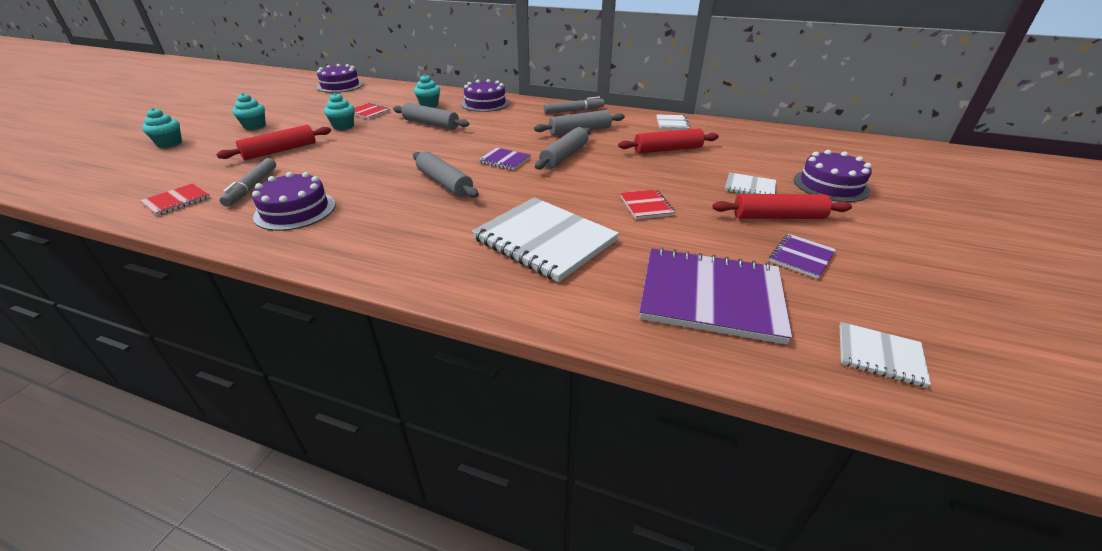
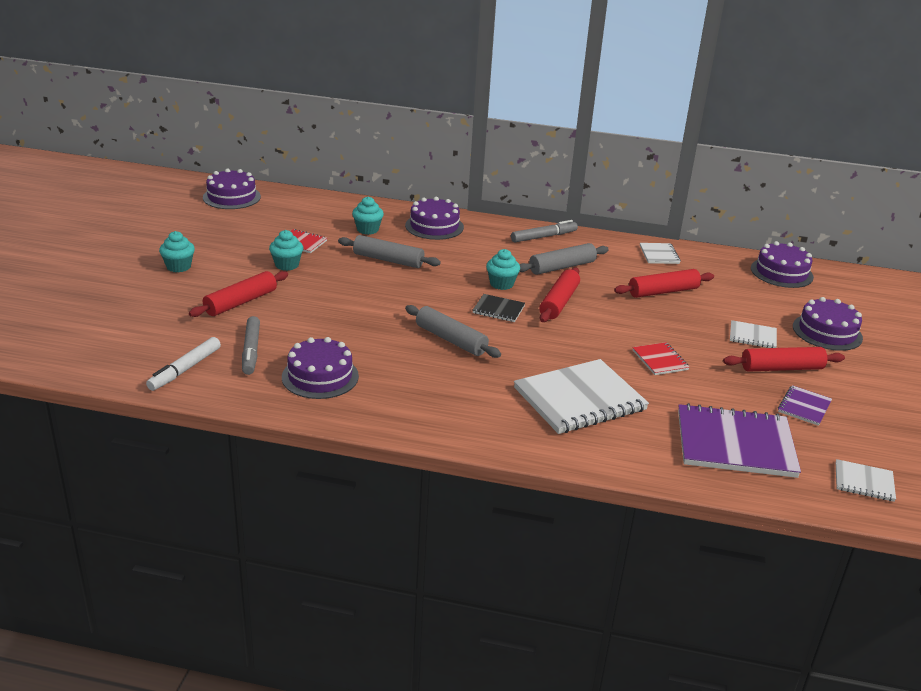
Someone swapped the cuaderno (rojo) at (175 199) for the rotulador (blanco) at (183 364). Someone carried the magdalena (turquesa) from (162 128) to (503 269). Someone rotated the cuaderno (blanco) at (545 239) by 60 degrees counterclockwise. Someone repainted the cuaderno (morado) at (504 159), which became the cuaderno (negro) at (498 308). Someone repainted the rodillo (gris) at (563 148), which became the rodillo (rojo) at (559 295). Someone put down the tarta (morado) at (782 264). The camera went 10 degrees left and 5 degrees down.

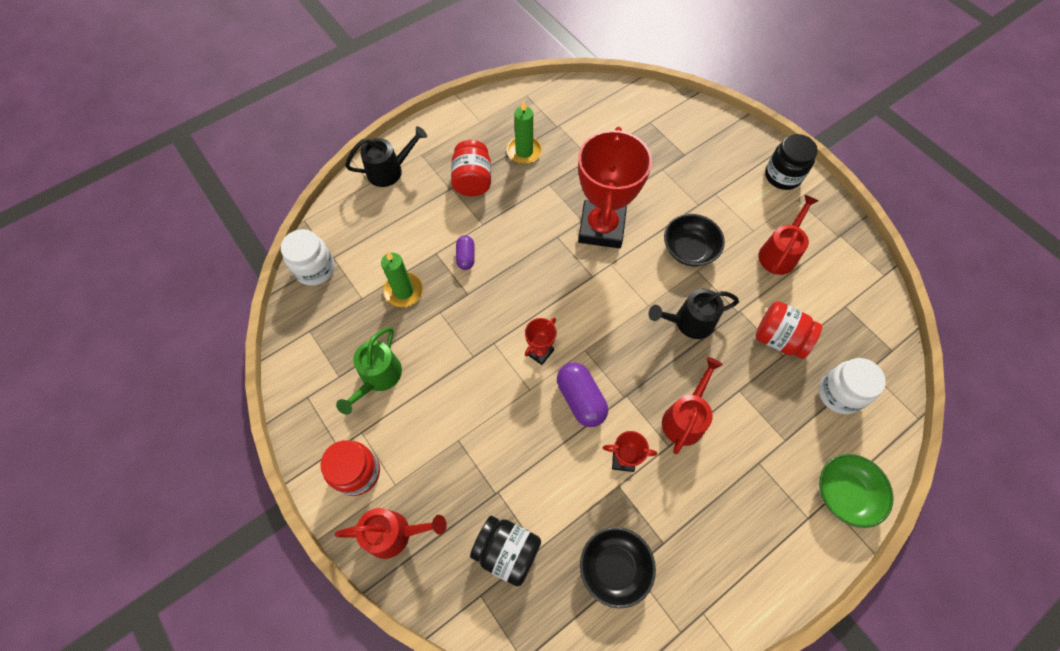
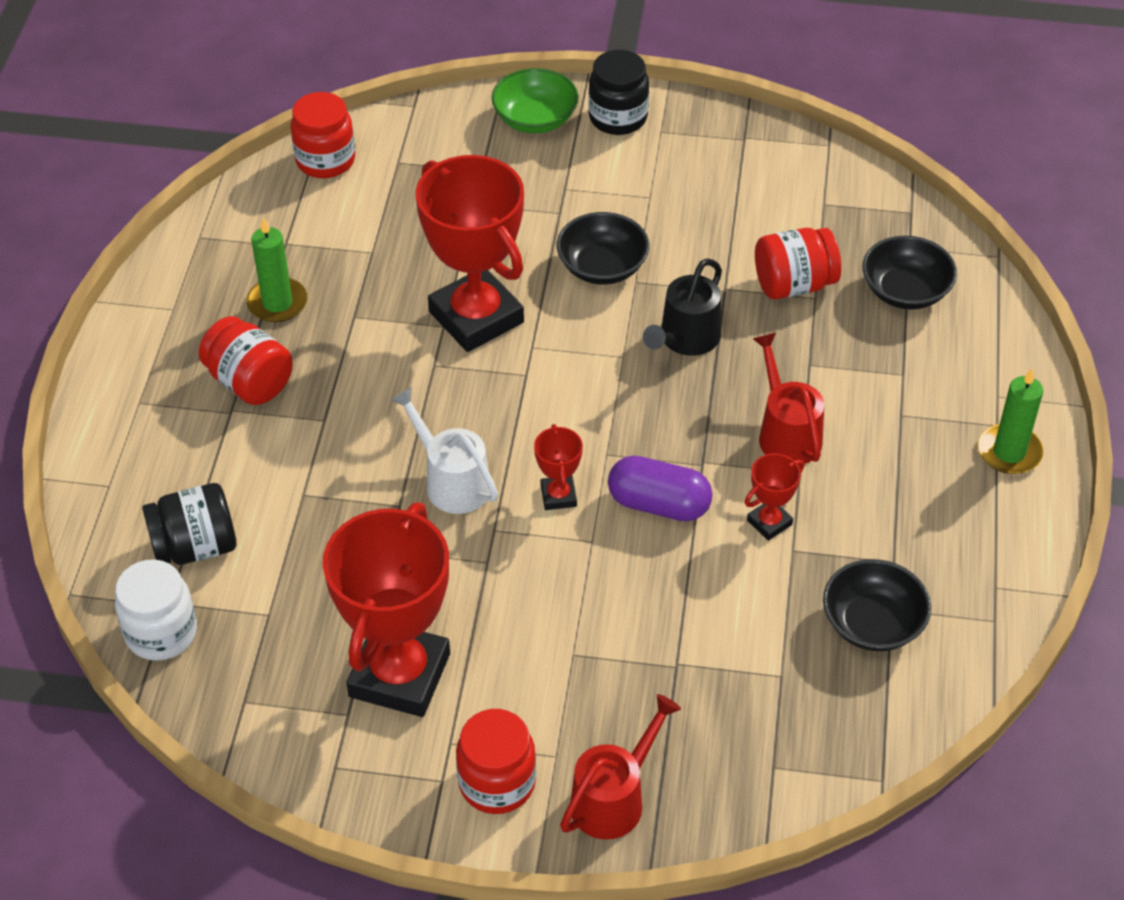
Someone swapped the regadera (verde) at (369 371) for the trofeo (rojo) at (386 609). Someone took away the regadera (negro) at (386 156). Someone carried the vela (verde) from (402 279) to (1010 421). Someone took away the cápsula (morado) at (465 252). Someone carried the tarro (negro) from (505 551) to (189 524). Someone took away the regadera (rojo) at (788 235). Someone swapped the tarro (blanco) at (852 386) for the cuenco (negro) at (909 273). Someone carried the cuenco (verde) from (856 491) to (535 100). Someone put down the tarro (rojo) at (323 135). Someone put down the regadera (blanco) at (444 450). The camera went 45 degrees left and 15 degrees down.

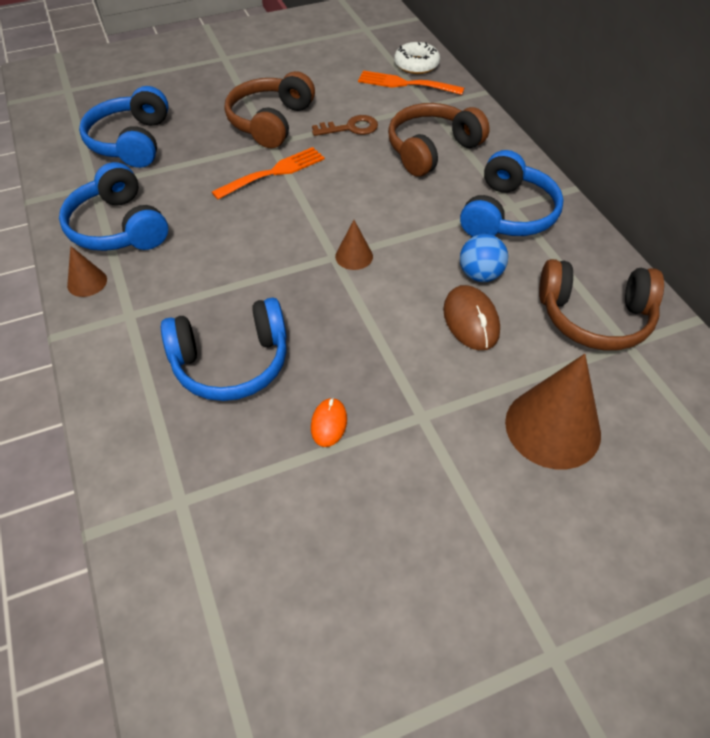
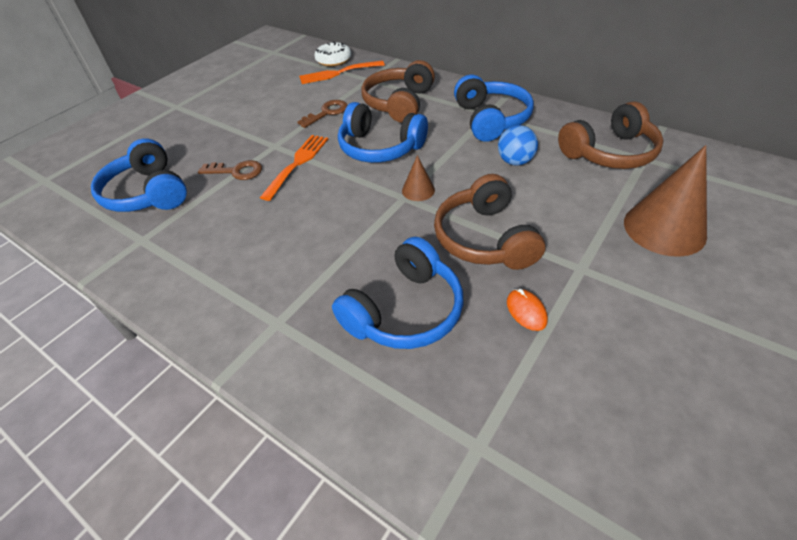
Someone carried the auriculares (azul) from (113 206) to (383 132). Someone took away the cono (marrón) at (87 271). Someone carried the auriculares (marrón) from (270 109) to (490 222). Someone took away the ratón (marrón) at (471 317). Someone put down the llave (marrón) at (230 170). The camera went 30 degrees left and 5 degrees down.

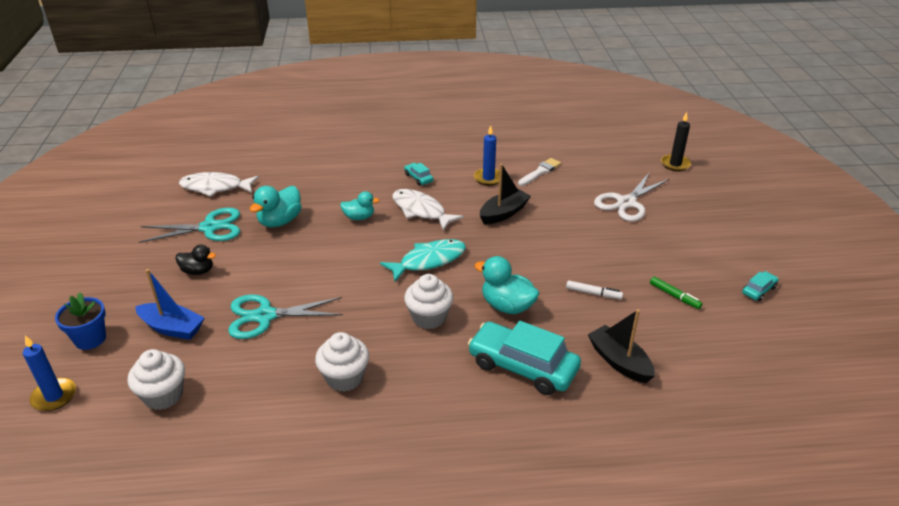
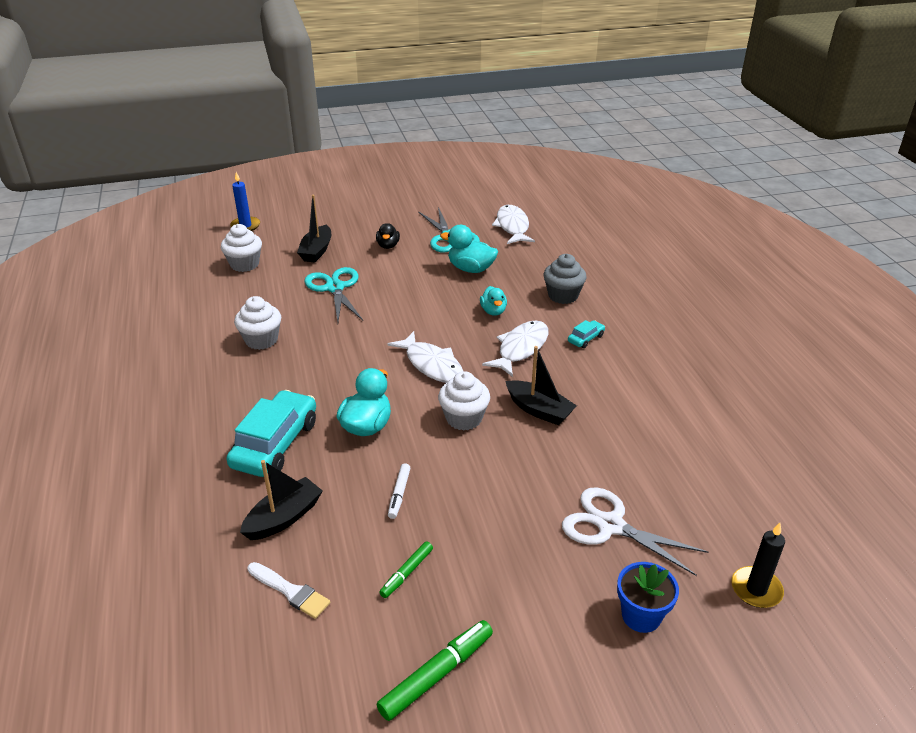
Someone carried the maceta (azul) from (80 321) to (648 597). Someone repainted the barco (azul) at (169 304), which became the barco (negro) at (314 229). Someone repainted the pez (turquesa) at (423 260), which became the pez (blanco) at (425 357). Someone carried the magdalena (blanco) from (428 301) to (464 401). Someone took away the vela (azul) at (487 155). Someone carried the pincel (blanco) from (539 172) to (289 590). Someone swapped the coche (turquesa) at (760 286) for the rotulador (verde) at (435 670). Someone put down the magdalena (gris) at (565 279). The camera went 80 degrees right and 0 degrees up.

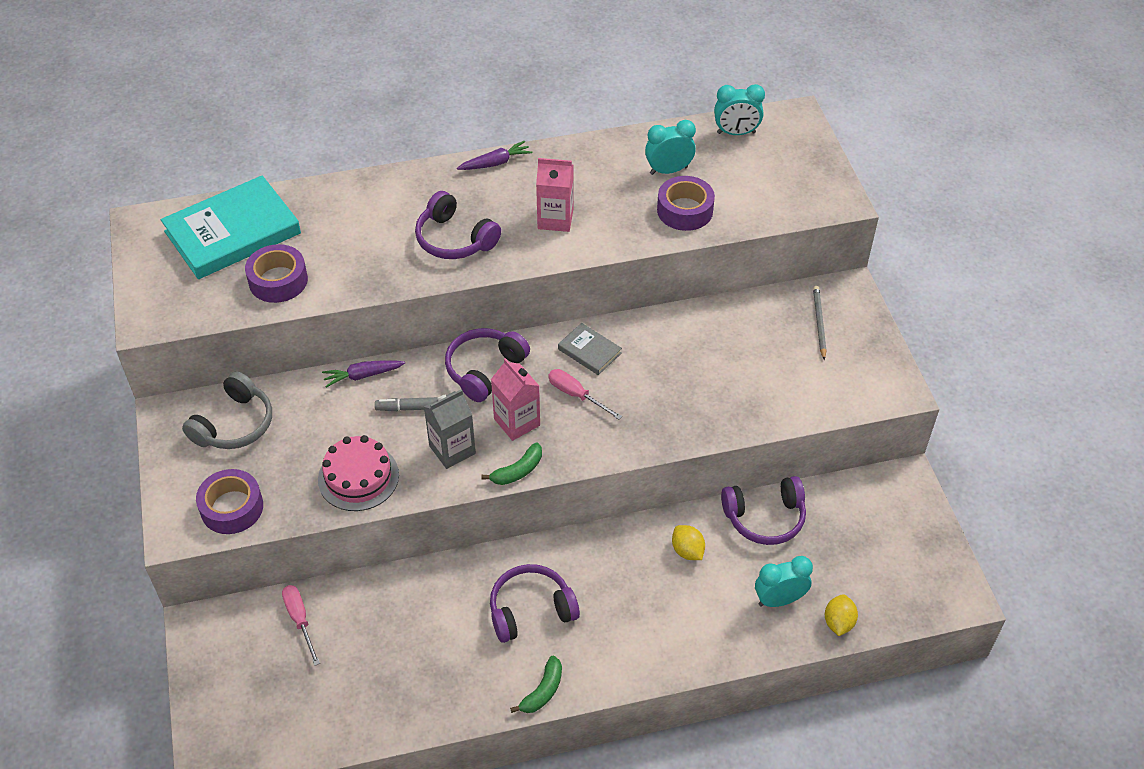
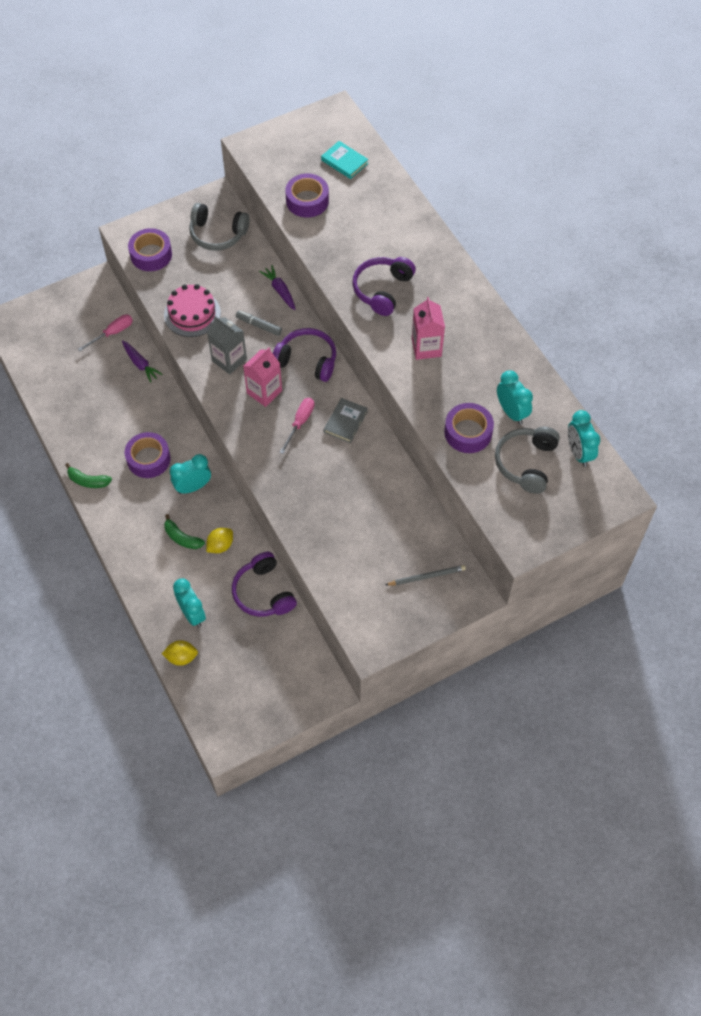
Someone scaled the libro (turquesa) at (231 227) by 0.47. Someone rotated the rotulador (gris) at (406 404) by 45 degrees counterclockwise. Someone carried the zanahoria (morado) from (494 155) to (142 362). Someone carried the plátano (verde) from (511 463) to (184 531). Someone swapped the auriculares (morado) at (535 603) for the cinta adhesiva (morado) at (147 455). Someone put down the despertador (turquesa) at (190 474). Someone put down the auriculares (gris) at (527 460). The camera went 75 degrees right and 10 degrees up.

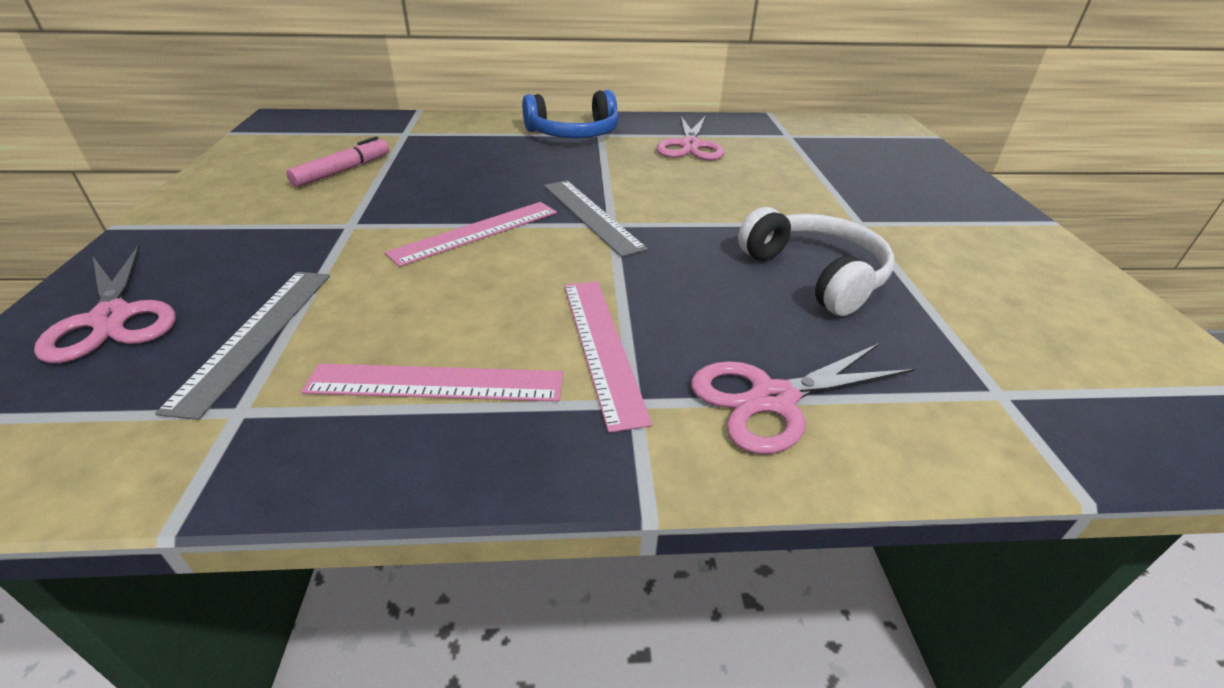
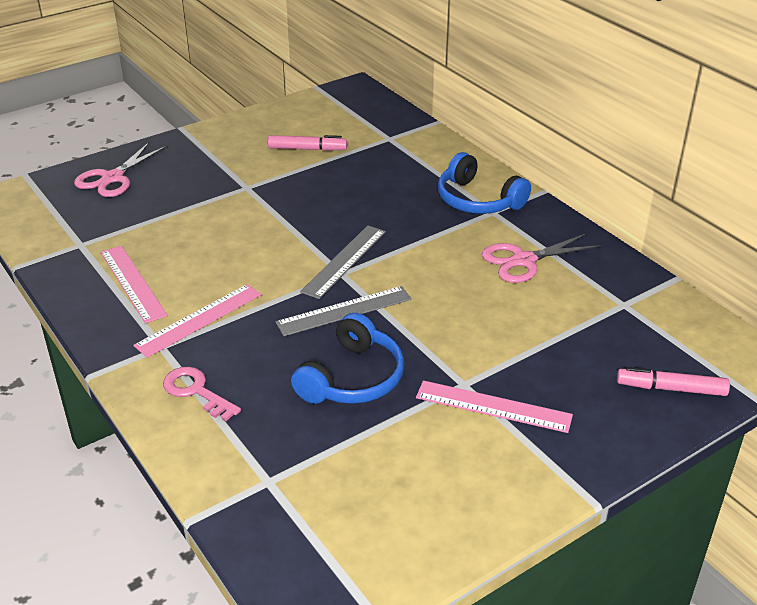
Someone carried the regla (gris) from (242 346) to (343 311). Someone carried the regla (rosa) from (471 234) to (494 406). Someone swapped the tijeras (rosa) at (803 398) for the llave (rosa) at (202 394). Someone repainted the auriculares (blanco) at (816 261), which became the auriculares (azul) at (347 358). Someone put down the rotulador (rosa) at (673 381). The camera went 60 degrees right and 0 degrees up.

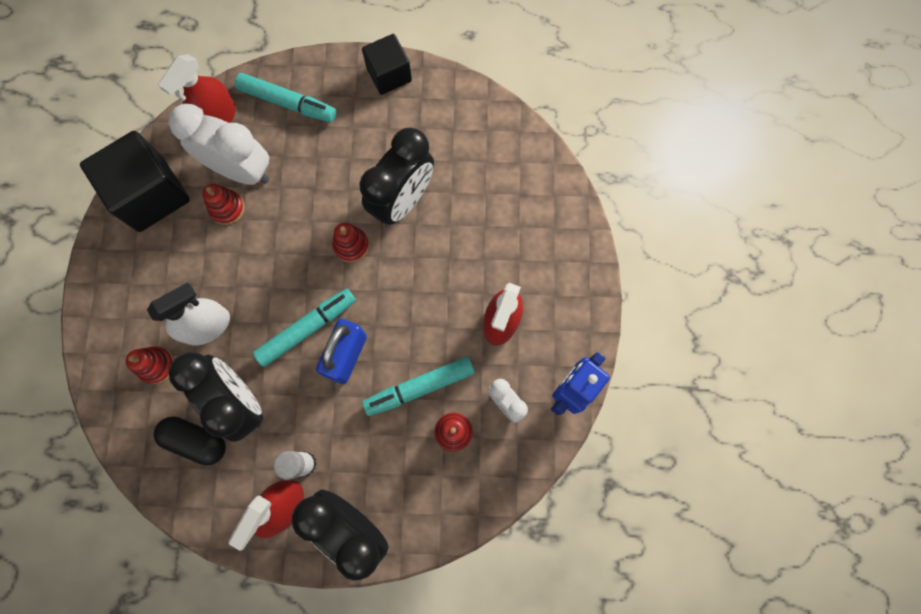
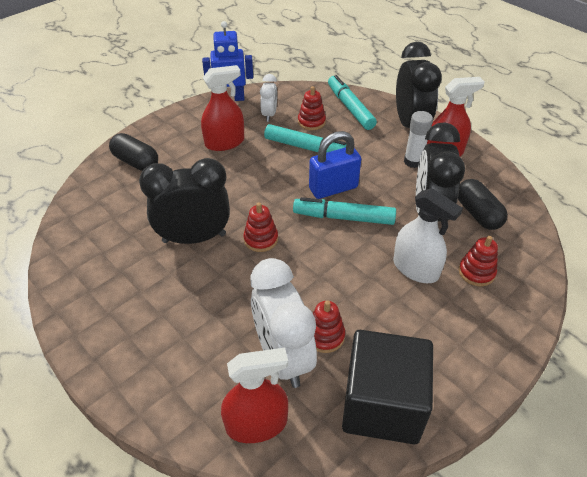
Someone rotated the pulverizador (blanco) at (188 314) by 150 degrees counterclockwise. Someone carried the rotulador (turquesa) from (285 97) to (352 102). Someone took away the cubo (negro) at (387 64). Someone put down the cápsula (negro) at (133 152). The camera went 135 degrees left and 30 degrees down.

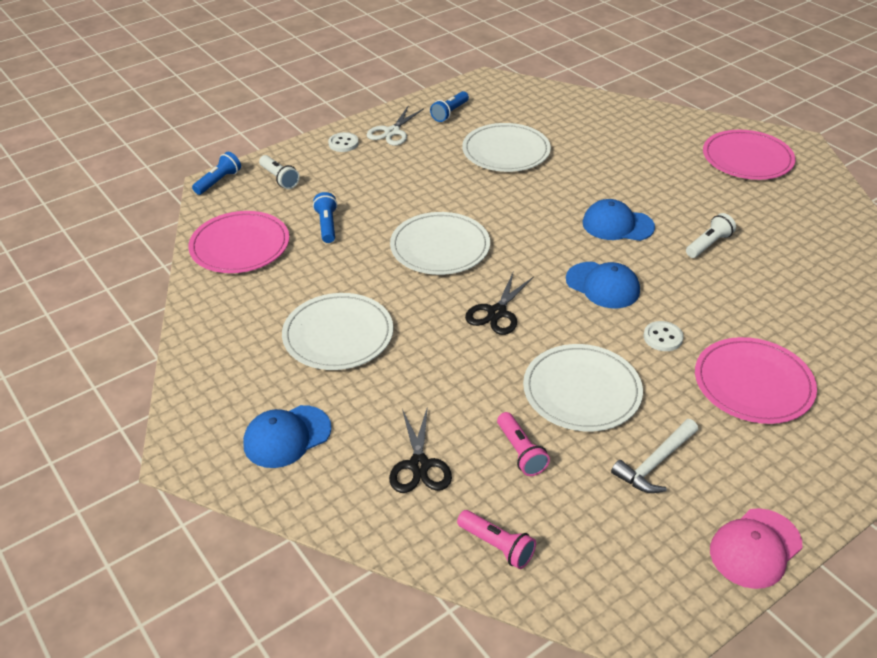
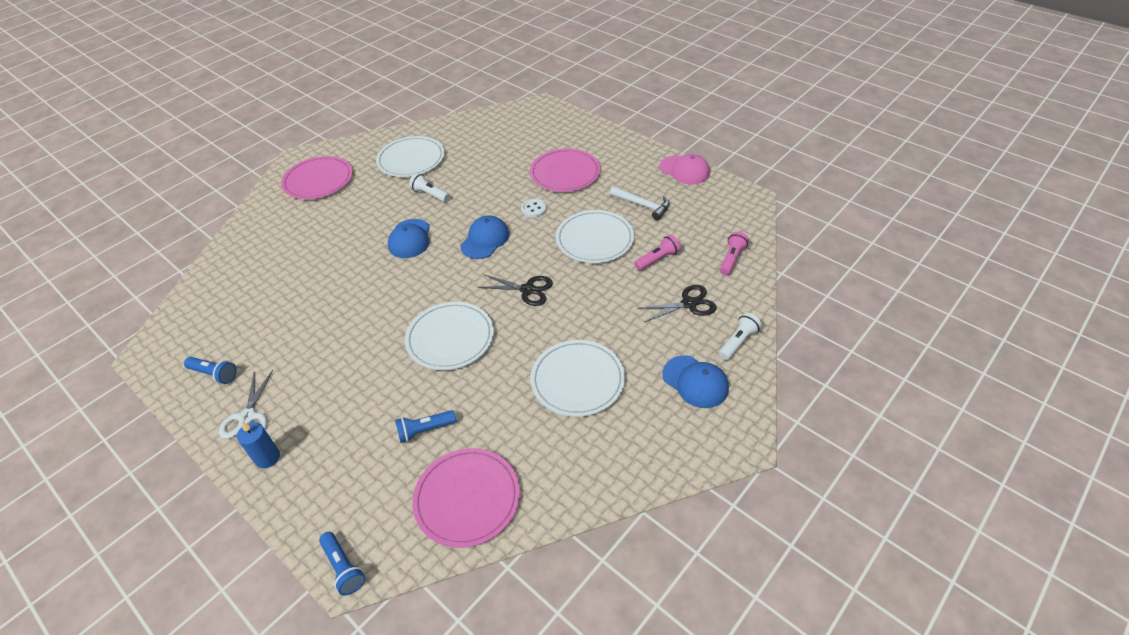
Someone rotated the lámpara de mano (azul) at (216 173) by 150 degrees counterclockwise. Someone carried the lámpara de mano (blanco) from (279 172) to (740 336). Someone swapped the botón (blanco) at (343 142) for the vela (azul) at (258 445). Someone rotated the tijeras (blanco) at (395 126) by 75 degrees clockwise. Someone carried the plato (blanco) from (506 147) to (410 156). The camera went 100 degrees left and 5 degrees up.

